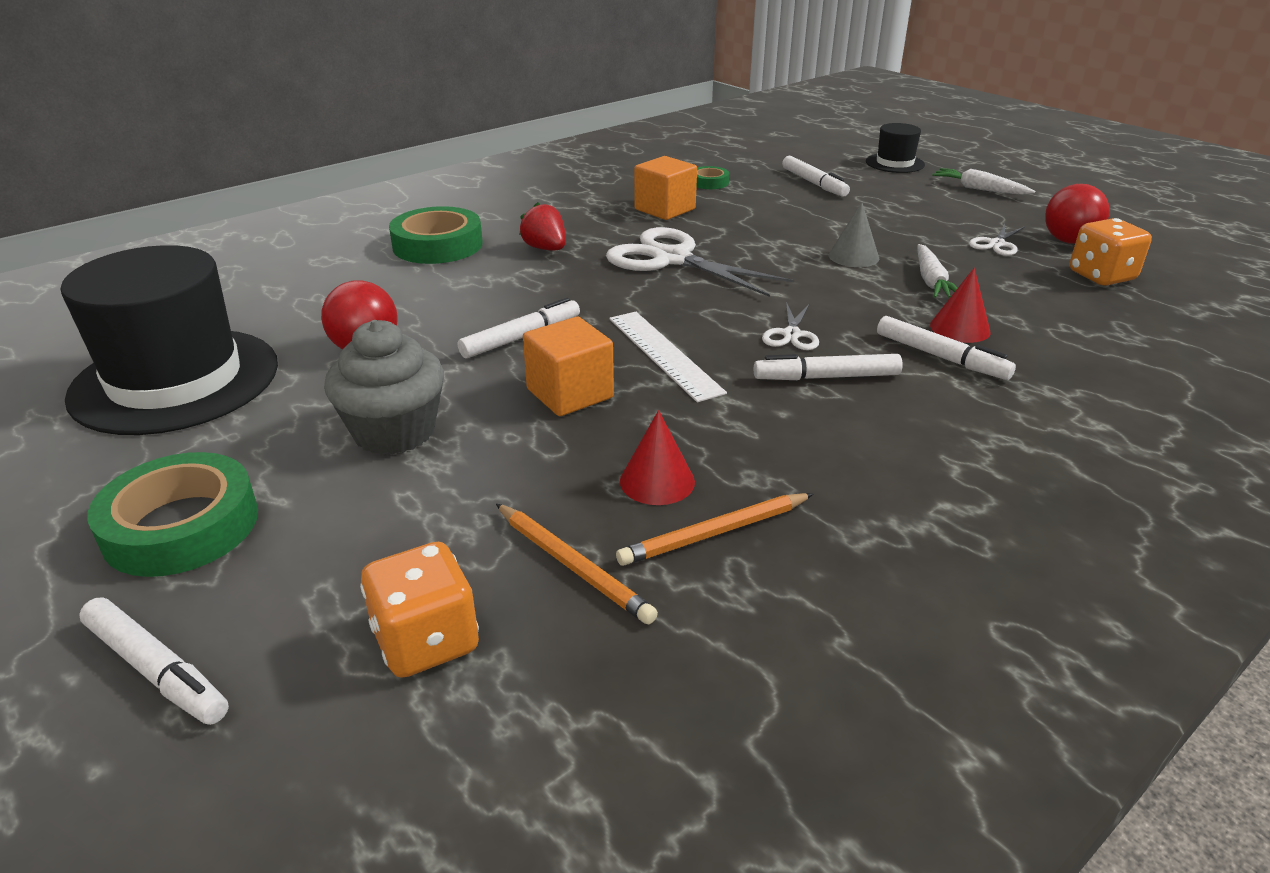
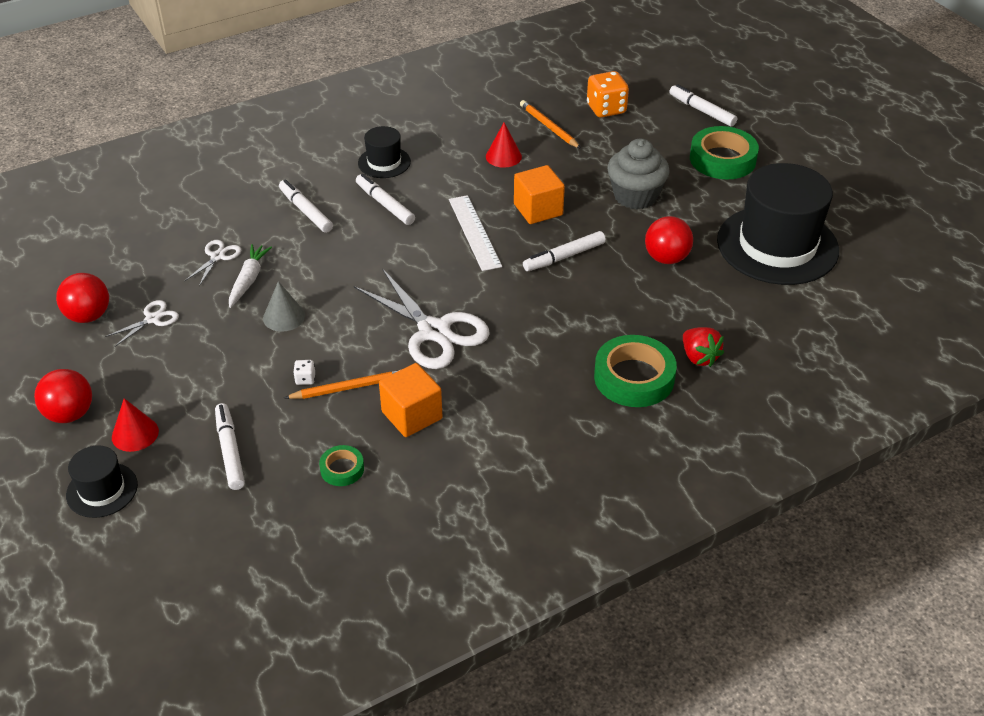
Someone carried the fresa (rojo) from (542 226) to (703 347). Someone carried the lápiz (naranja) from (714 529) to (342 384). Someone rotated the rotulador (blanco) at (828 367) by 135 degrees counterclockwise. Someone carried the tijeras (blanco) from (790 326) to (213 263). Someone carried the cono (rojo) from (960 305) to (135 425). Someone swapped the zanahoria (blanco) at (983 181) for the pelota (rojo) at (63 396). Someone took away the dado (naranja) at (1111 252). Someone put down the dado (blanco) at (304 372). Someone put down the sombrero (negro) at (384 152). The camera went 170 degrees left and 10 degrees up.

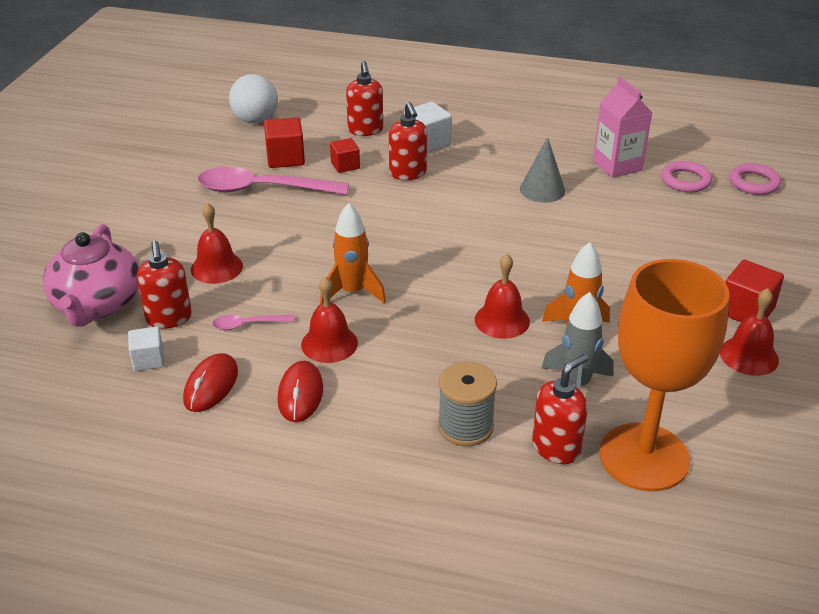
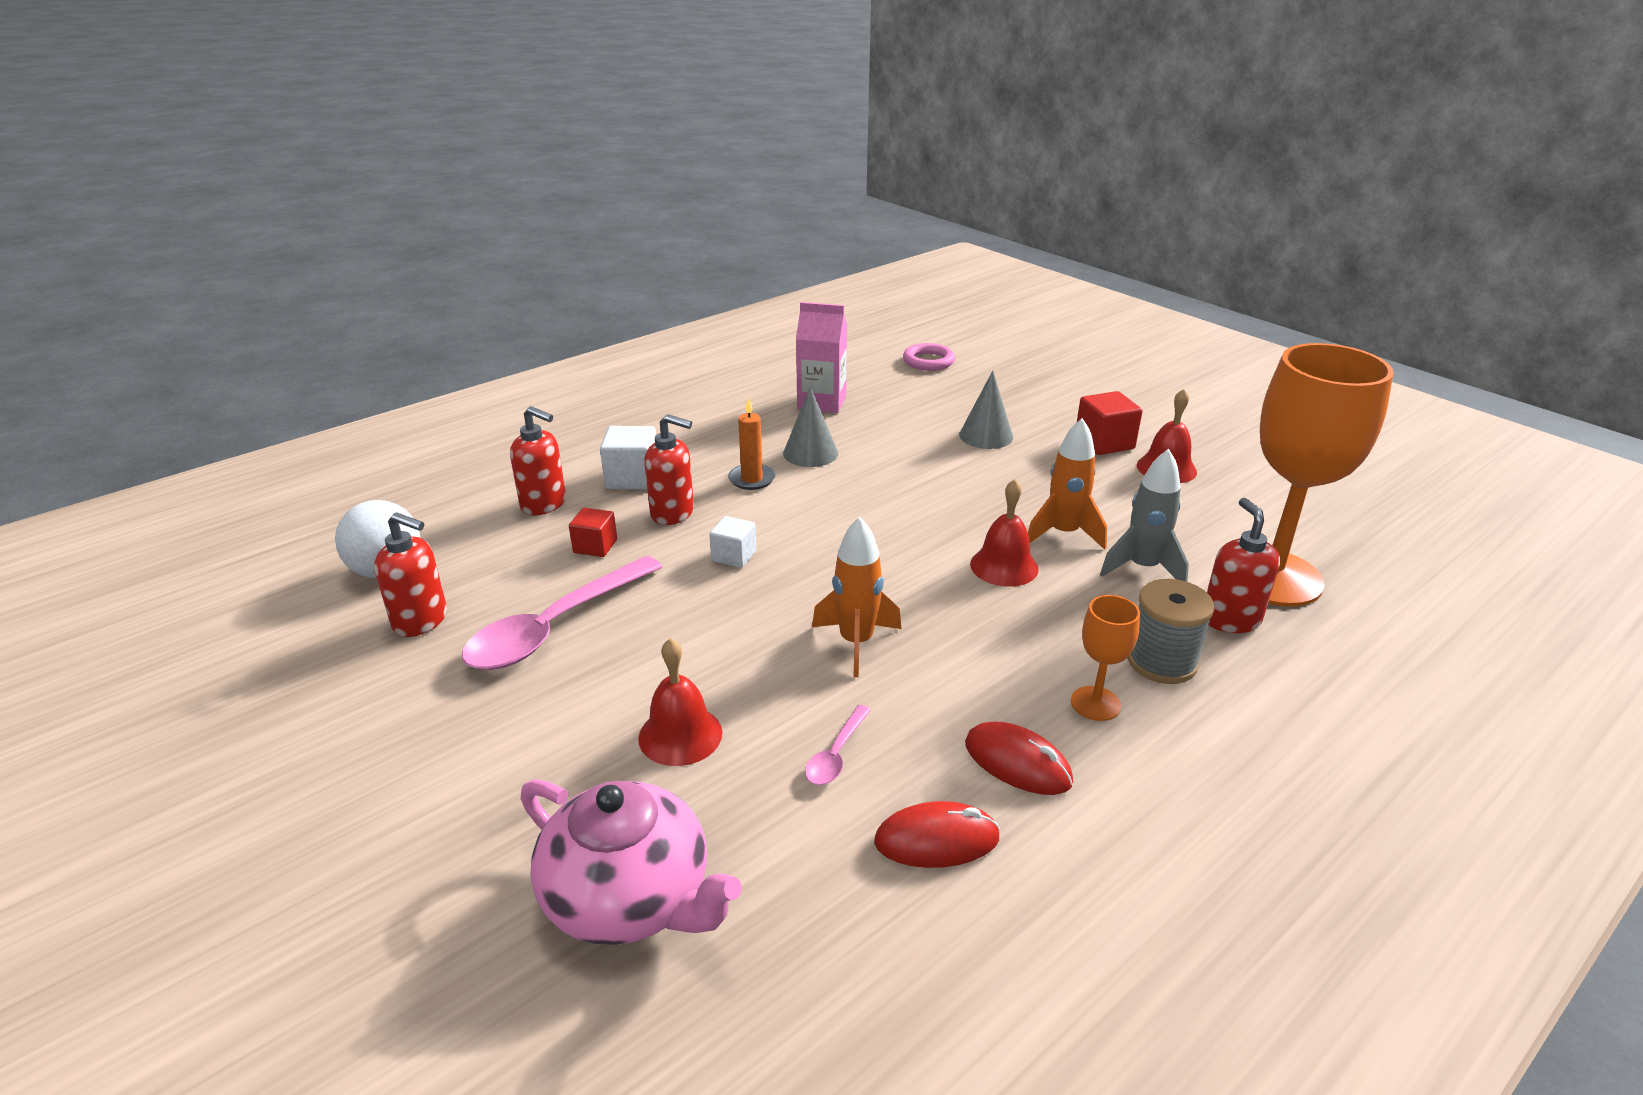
Someone carried the cubo (blanco) from (146 349) to (732 542). Someone carried the dispensador de jabón (rojo) from (164 285) to (410 574). Someone rotated the ratón (rojo) at (210 382) by 60 degrees counterclockwise. Someone took away the cubo (rojo) at (284 142). Someone took away the campana (rojo) at (329 319). Someone took away the anillo (rosa) at (686 176). Someone put down the vela (naranja) at (752 444). Someone put down the cono (gris) at (986 410). Someone put down the copa (naranja) at (1105 658). The camera went 55 degrees left and 5 degrees down.

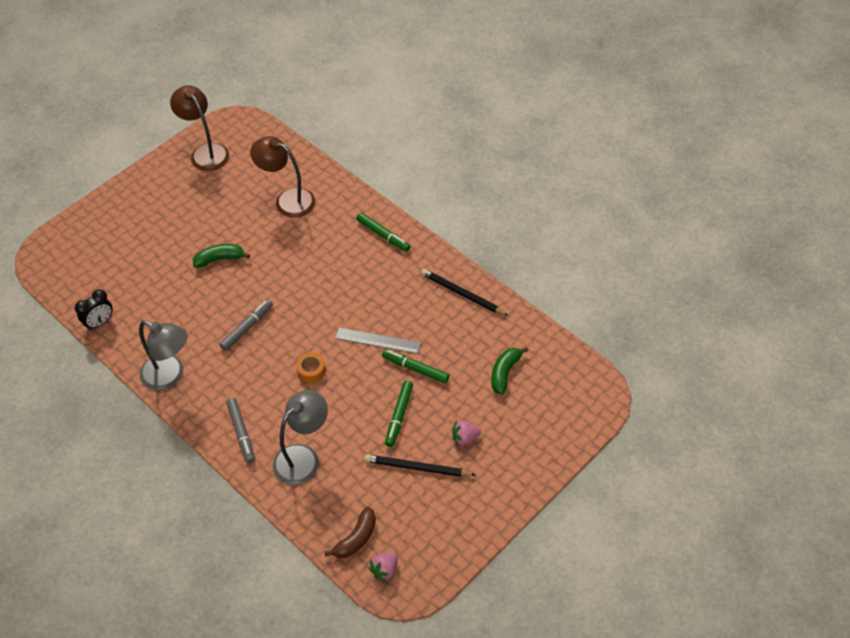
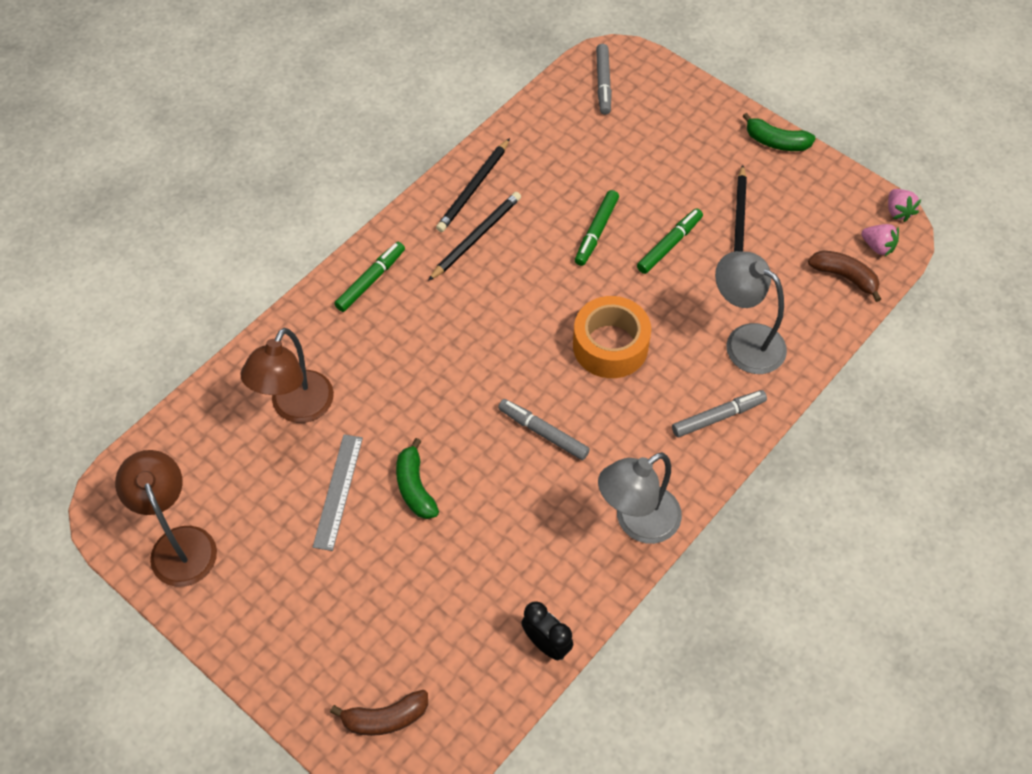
Someone rotated the lámpara (gris) at (163 355) by 150 degrees counterclockwise. Someone rotated the lámpara (marrón) at (199 128) by 105 degrees clockwise. Someone scaled the cinta adhesiva (naranja) at (311 368) by 1.97. Someone carried the regla (gris) from (378 341) to (338 492). Someone rotated the rotulador (verde) at (399 414) by 60 degrees counterclockwise. Someone carried the fresa (rosa) from (466 433) to (904 205). Someone carried the plátano (verde) from (509 371) to (779 132). Someone put down the plátano (marrón) at (379 713). Someone put down the lápiz (negro) at (474 236). Someone put down the rotulador (gris) at (604 79). The camera went 95 degrees left and 5 degrees up.

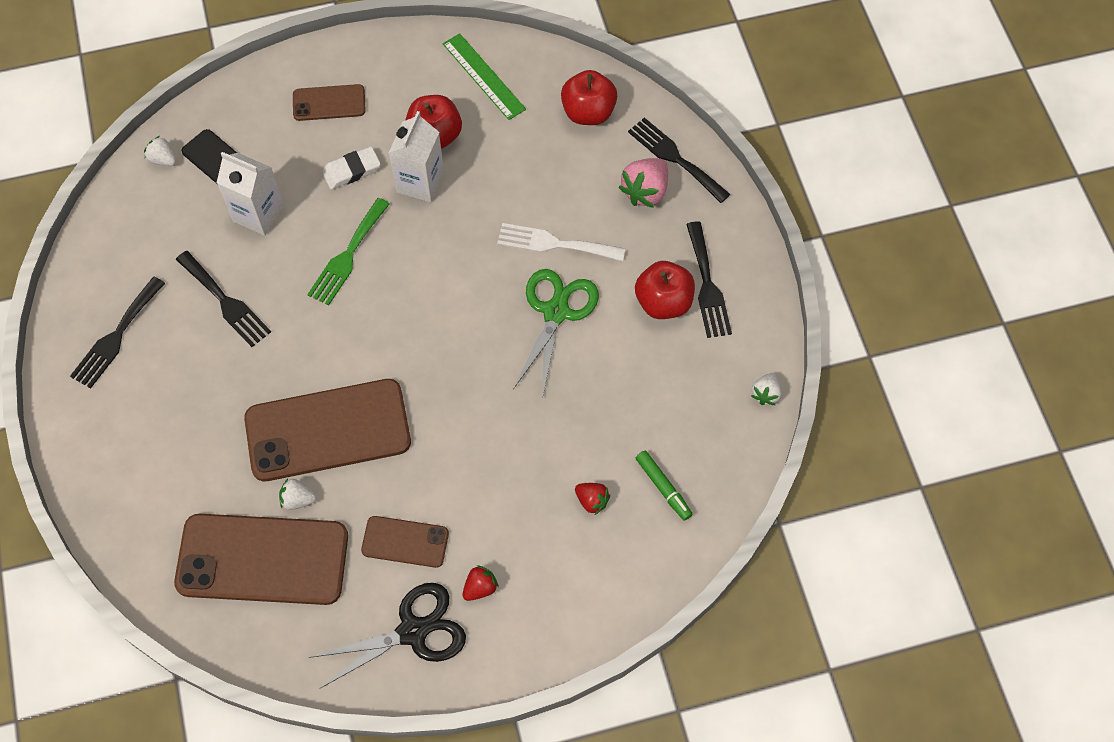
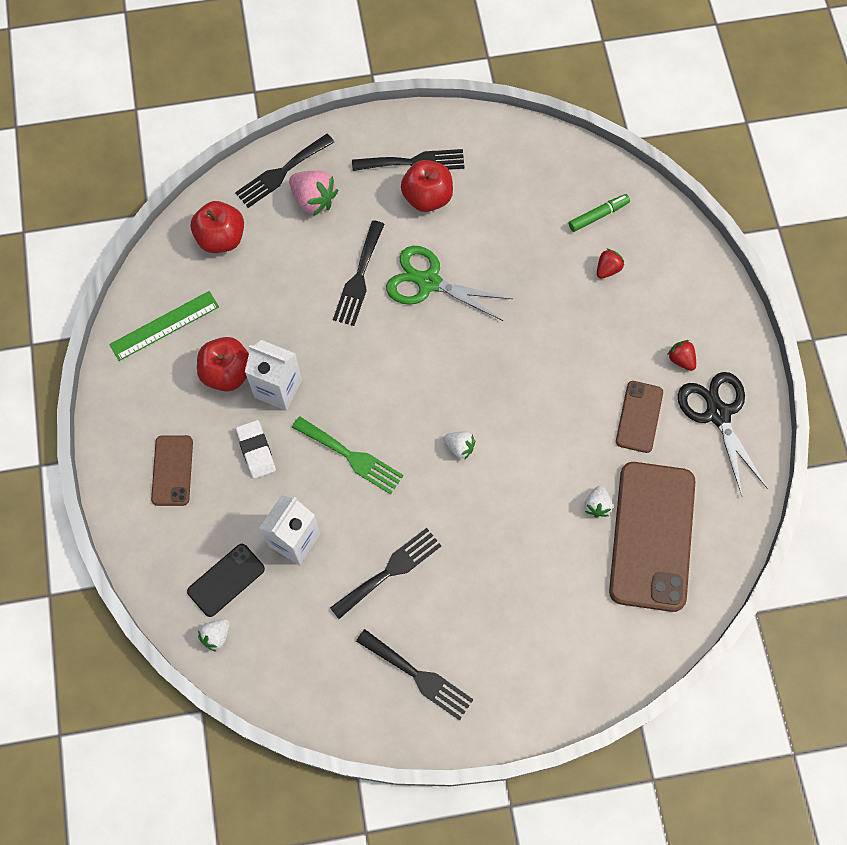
Someone took away the móvil (marrón) at (327 430). Someone repainted the tenedor (blanco) at (561 242), which became the tenedor (negro) at (359 273). Someone carried the fresa (blanco) from (766 389) to (459 446). The camera went 85 degrees left and 5 degrees up.

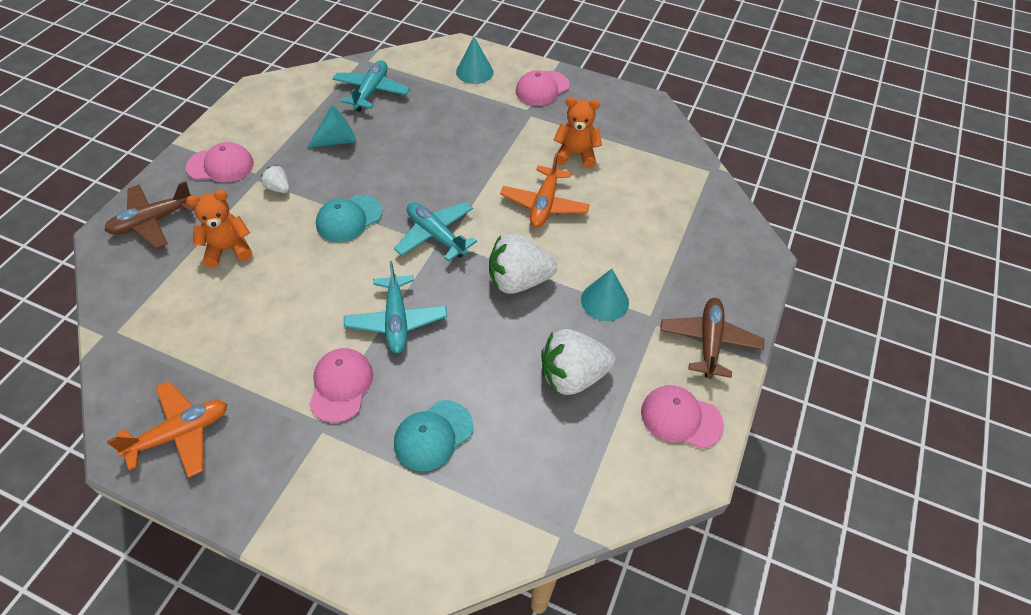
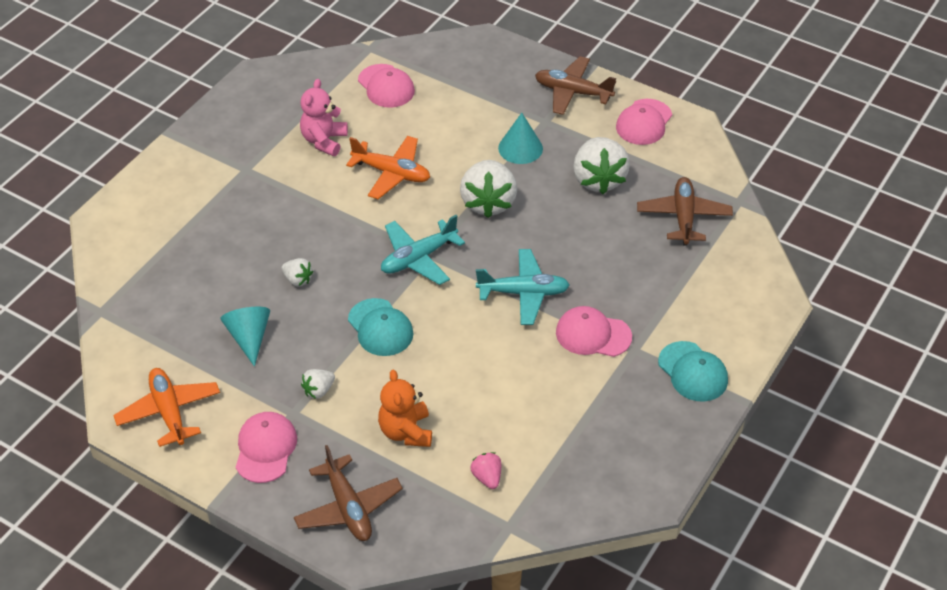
Someone carried the avión (naranja) from (167 429) to (166 407). Someone took away the avión (turquesa) at (371 86). Someone carried the gorra (turquesa) from (433 435) to (693 371). Someone took away the cono (turquesa) at (474 60). Someone carried the gorra (rosa) from (543 88) to (386 86). Someone repainted the osito (naranja) at (577 132), which became the osito (rosa) at (324 117). Someone put down the fresa (blanco) at (297 272). Someone put down the fresa (rosa) at (485 470). Someone put down the avión (marrón) at (685 211). The camera went 80 degrees left and 5 degrees down.

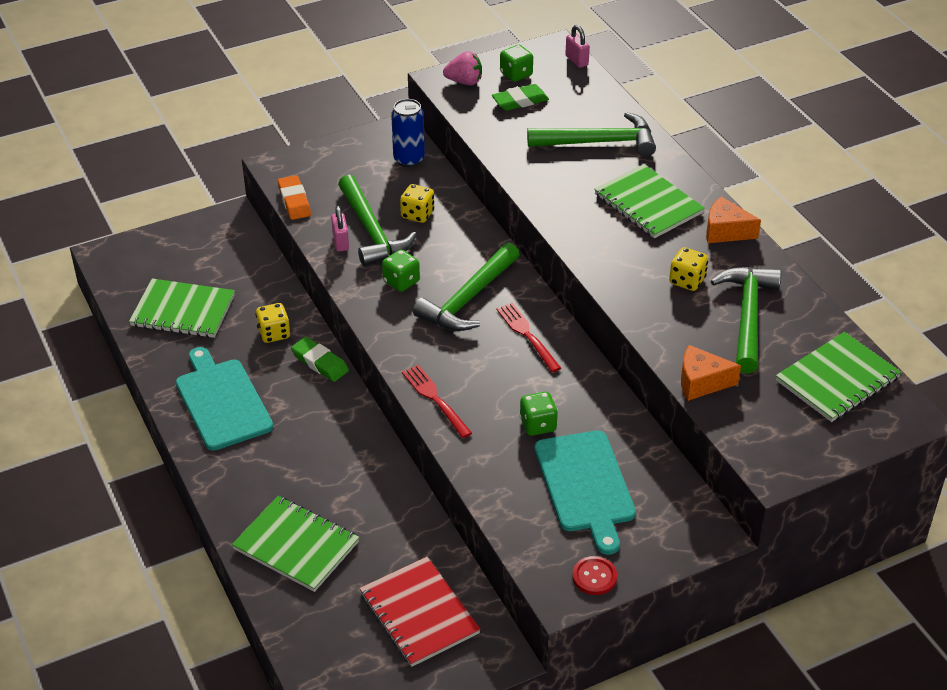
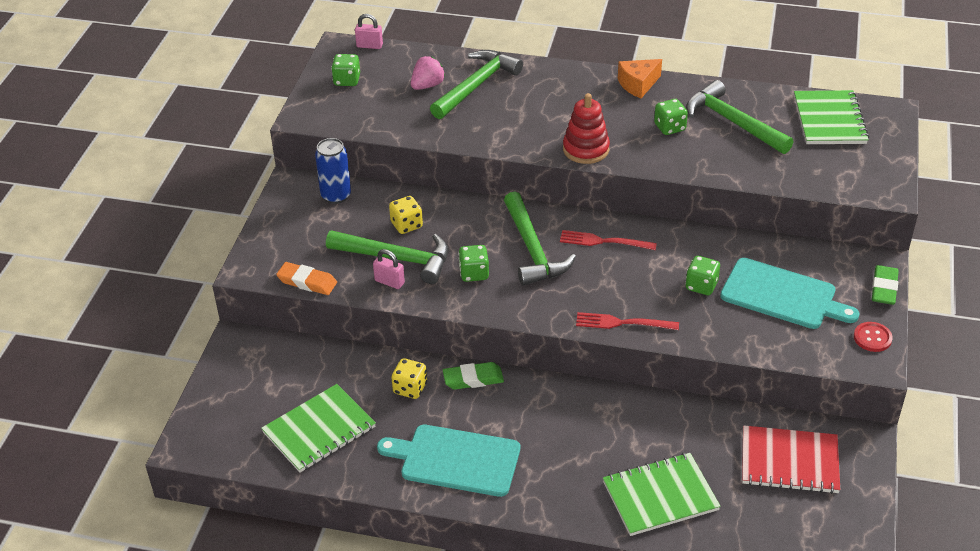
Someone carried the fresa (rosa) from (462 68) to (428 73). Someone carried the goma de borrar (verde) from (520 97) to (885 285). Someone took away the cuaderno (verde) at (649 201). Someone repainted the dado (amarillo) at (688 269), which became the dado (verde) at (671 117). Someone took away the queso (naranja) at (711 373). Someone put down the juguete apilable (rojo) at (586 128). The camera went 50 degrees left and 0 degrees up.

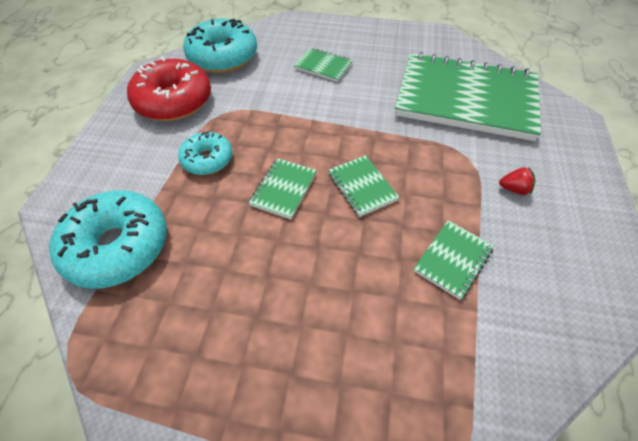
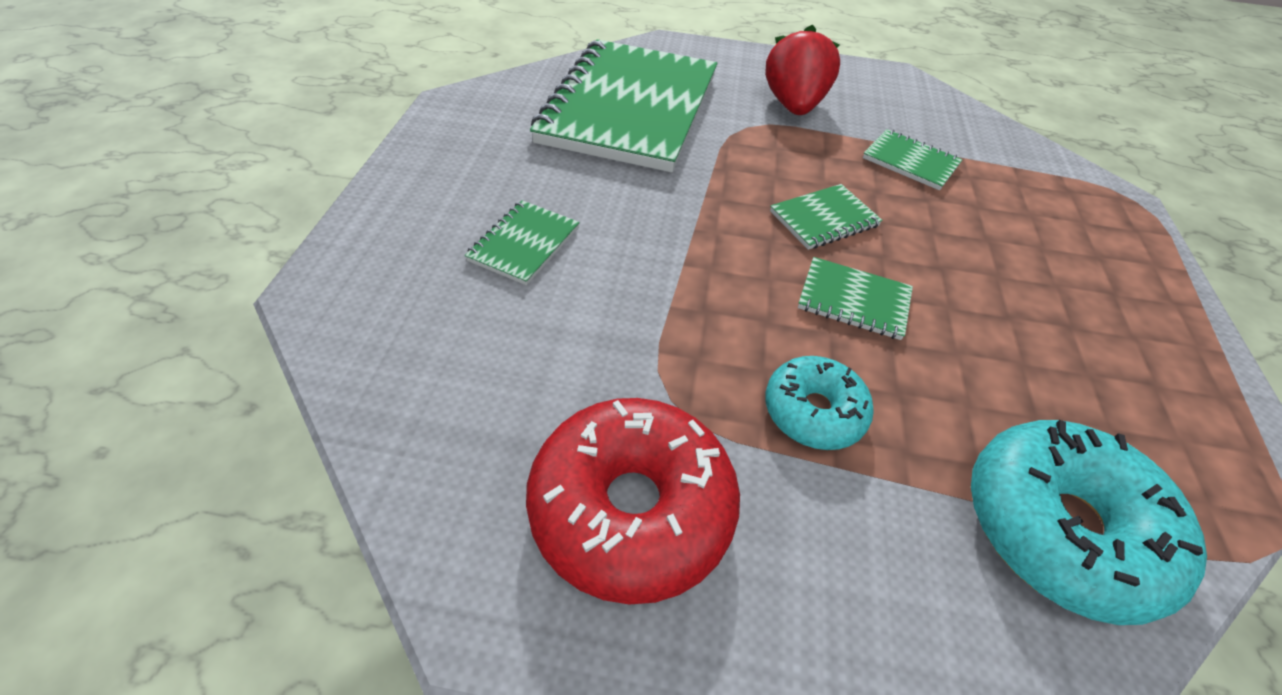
Someone took away the rosquilla (turquesa) at (220 46). Someone scaled the fresa (rojo) at (517 181) by 2.25. The camera went 95 degrees left and 5 degrees down.

